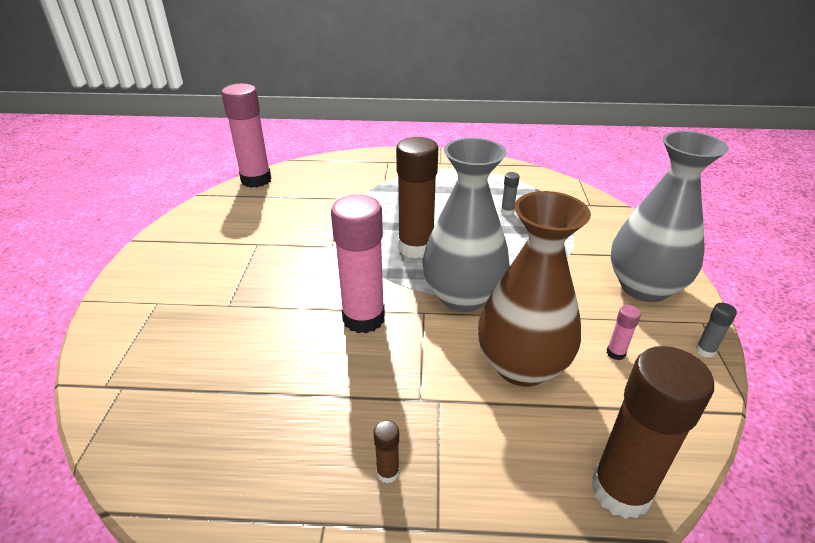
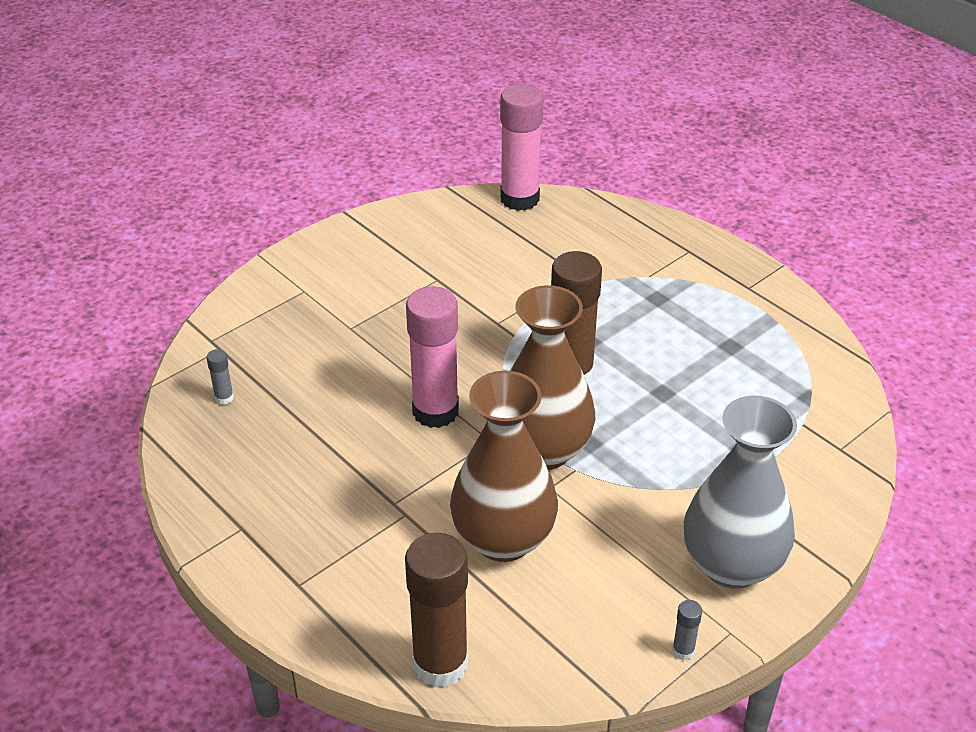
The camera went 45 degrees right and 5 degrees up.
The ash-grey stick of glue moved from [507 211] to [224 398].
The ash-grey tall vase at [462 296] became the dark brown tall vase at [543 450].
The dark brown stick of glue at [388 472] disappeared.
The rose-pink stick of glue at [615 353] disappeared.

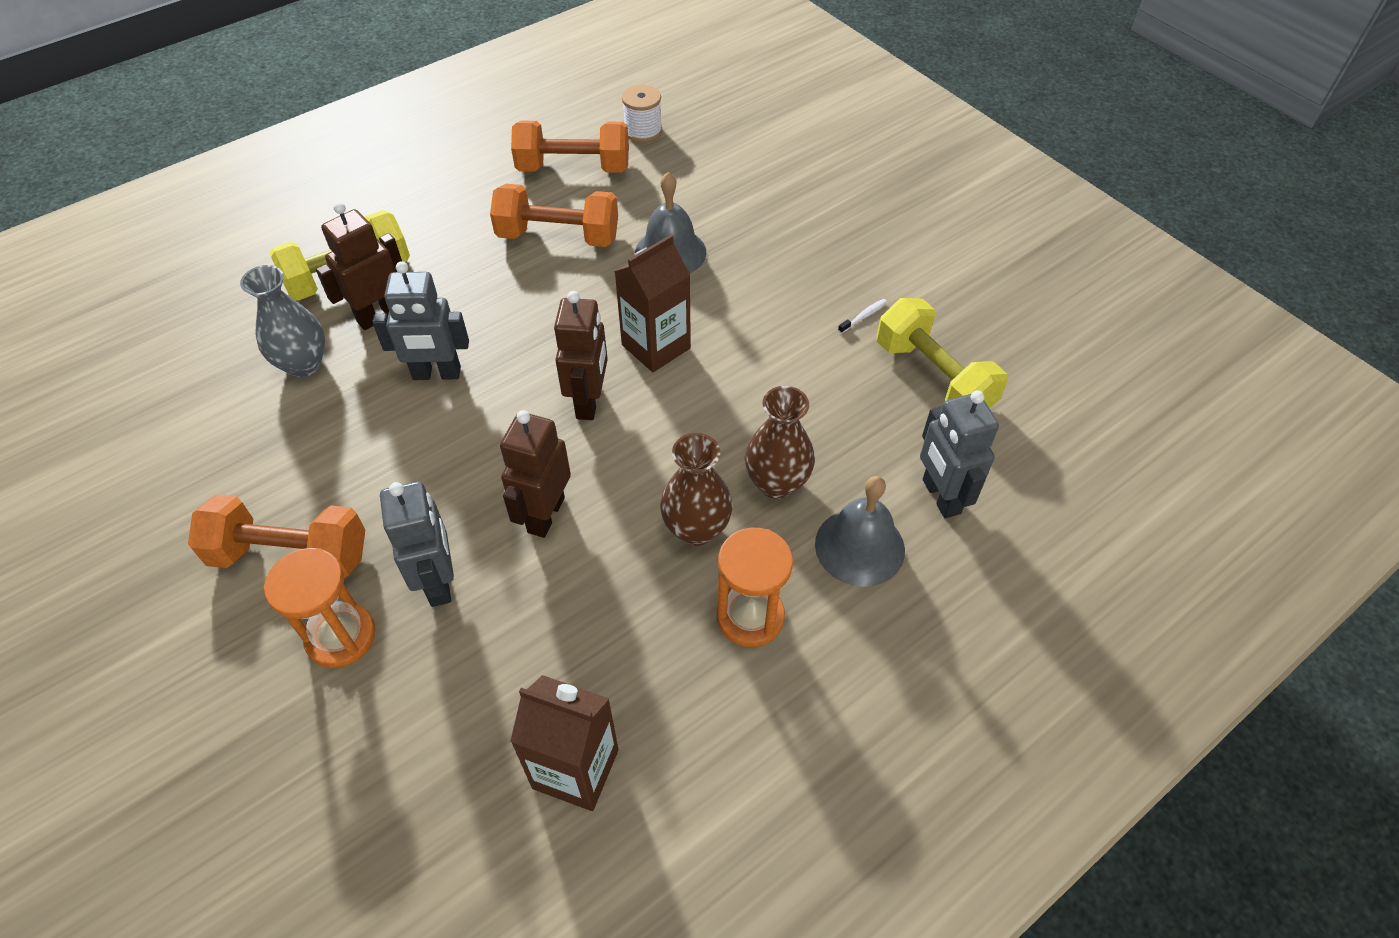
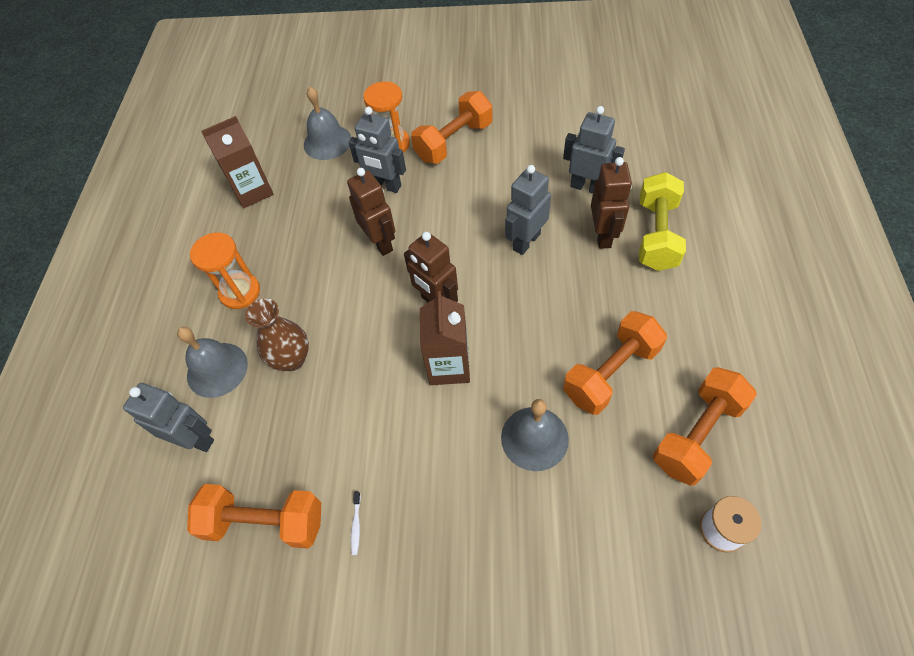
The camera went 135 degrees right and 5 degrees up.
The yellow hand weight at [933 377] became the bright orange hand weight at [265 522].
The ash-grey school bell at [327 142] appeared.
The ash-grey tall vase at [304 364] was replaced by the ash-grey robot at [586 187].
The dark brown tall vase at [696 529] disappeared.

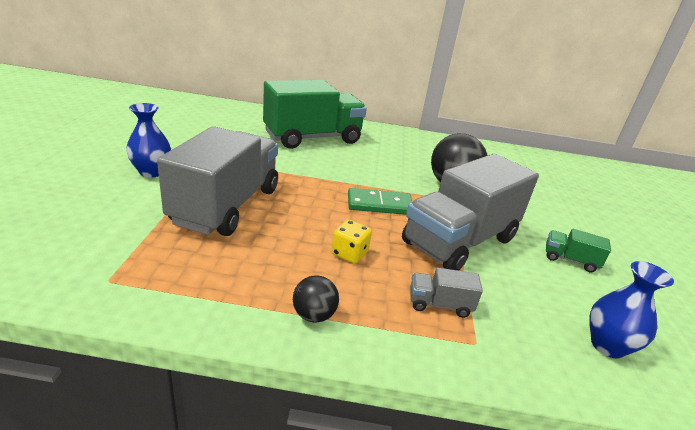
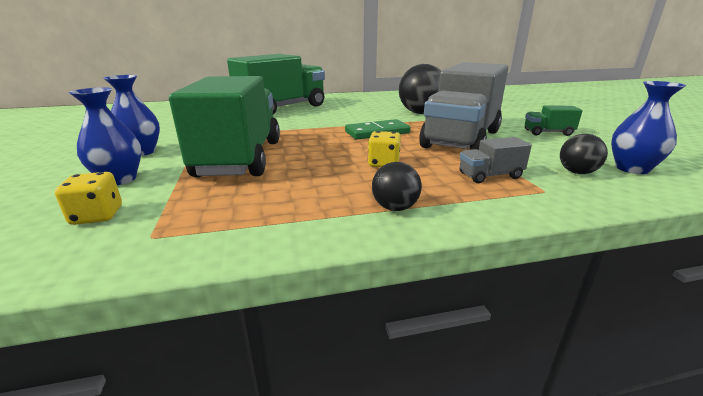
The camera went 15 degrees left and 5 degrees down.
The yellow dice at [97 215] appeared.
The cobalt tall vase at [119 179] appeared.
The ash-grey toy truck at [226 206] became the green toy truck at [240 158].
The ebony play ball at [577 172] appeared.

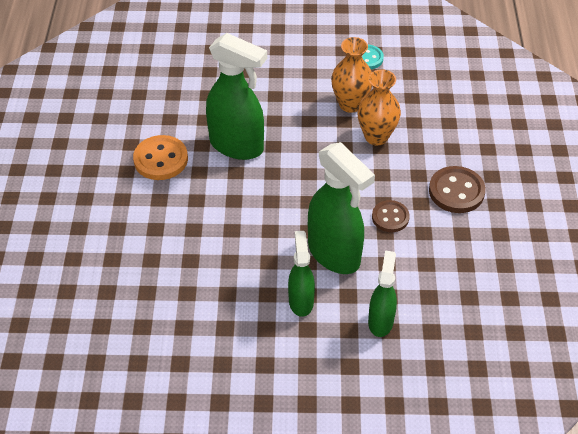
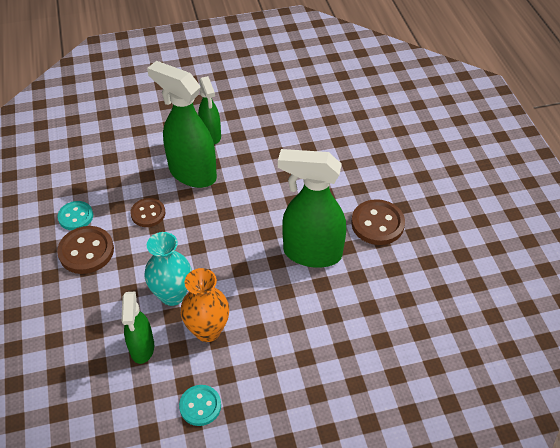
The camera went 165 degrees right and 0 degrees up.
The turquoise shirt button at [76 217] appeared.
The green spray bottle moved from [380 321] to [142 348].
The bright orange tall vase at [376 136] became the turquoise tall vase at [172 295].
The bright orange shirt button at [161 159] became the dark brown shirt button at [377 224].

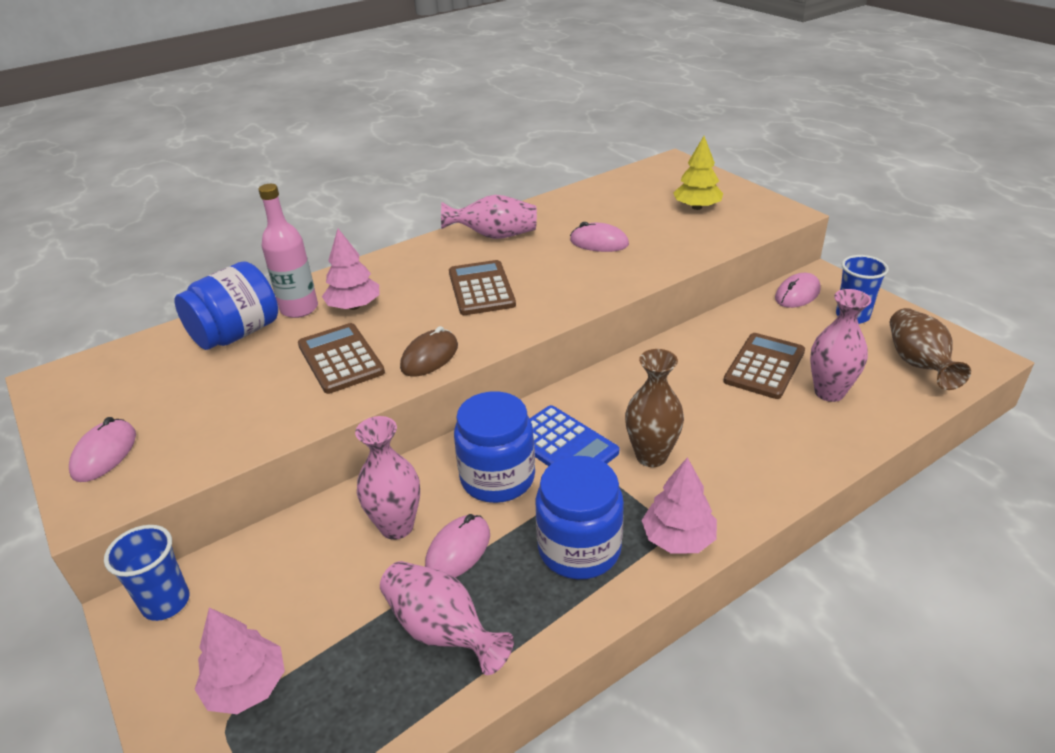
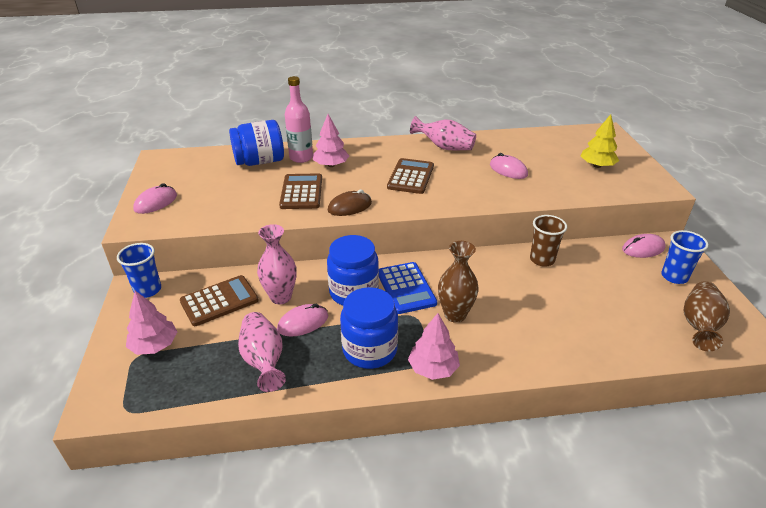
The camera went 25 degrees right and 0 degrees up.
The dark brown pocket calculator moved from [764 366] to [219 301].
The dark brown cup at [542 260] appeared.
The rose-pink tall vase at [829 392] disappeared.

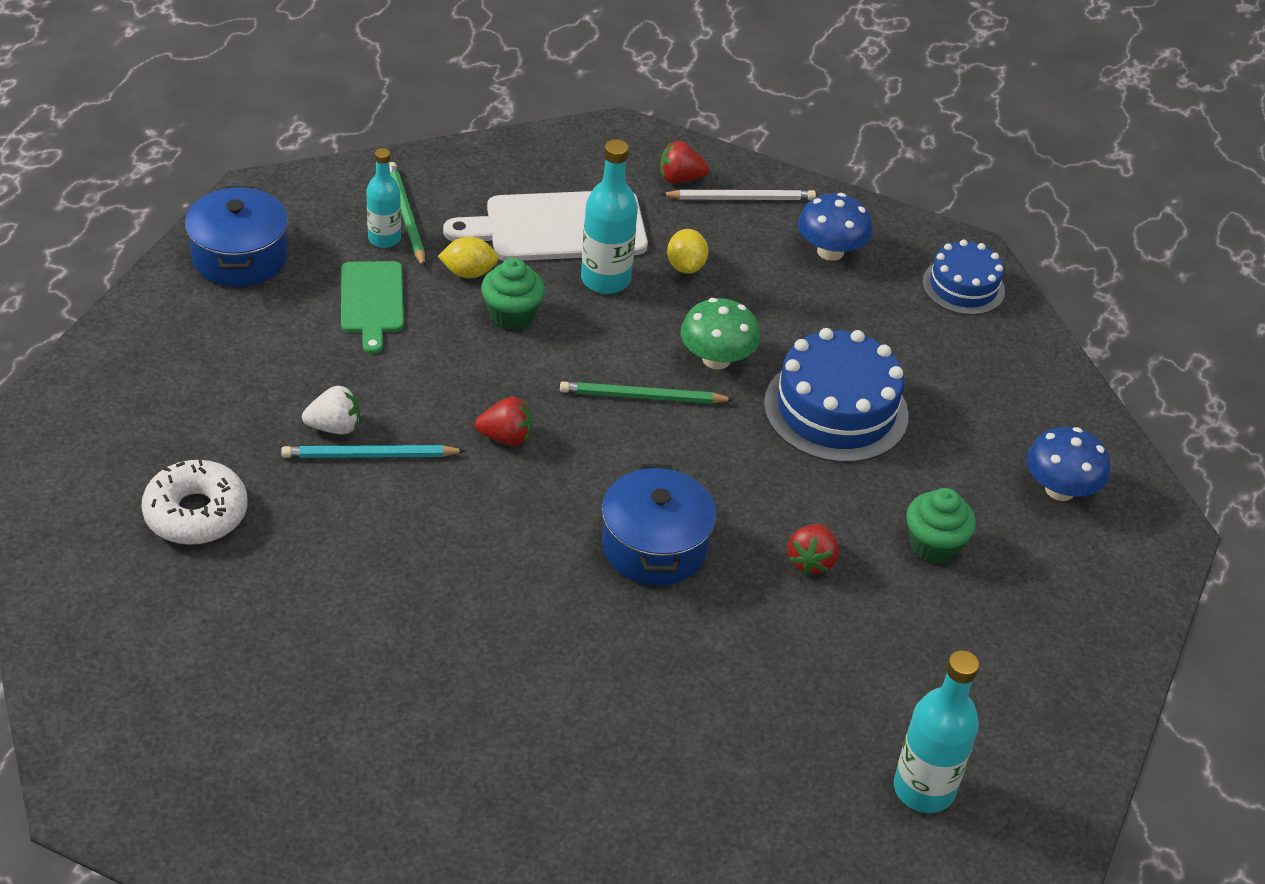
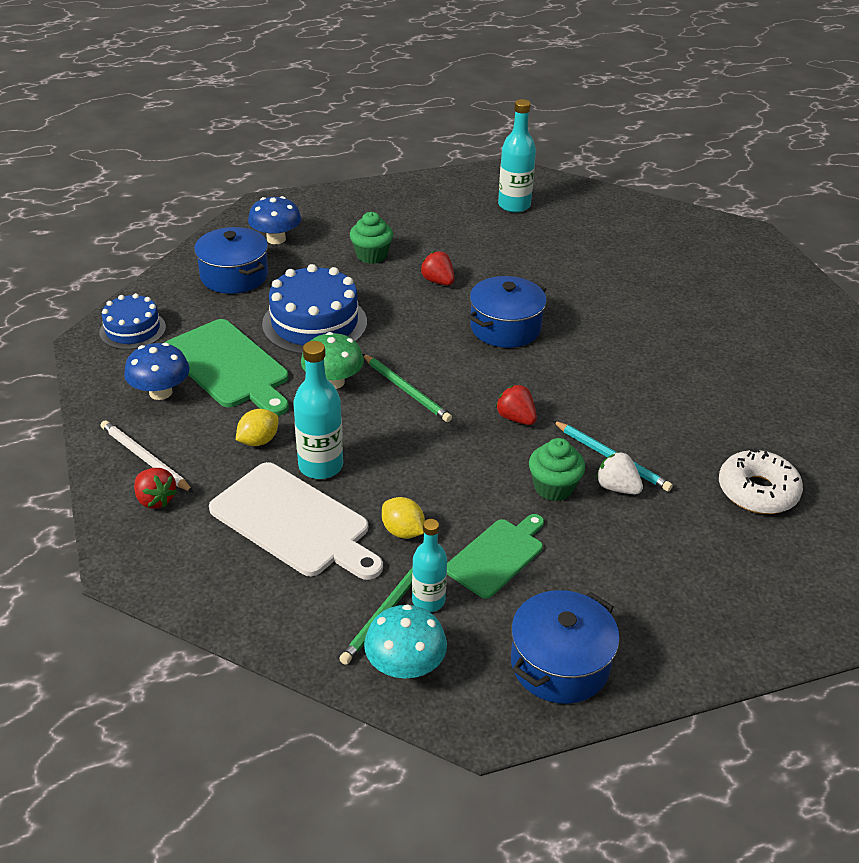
The camera went 130 degrees left and 5 degrees down.
The green chopping board at [228 367] appeared.
The cobalt stockpot at [234 276] appeared.
The turquoise mushroom at [405 666] appeared.
The scarlet berry at [811 561] turned 105 degrees counterclockwise.
The green muffin moved from [512 315] to [553 487].

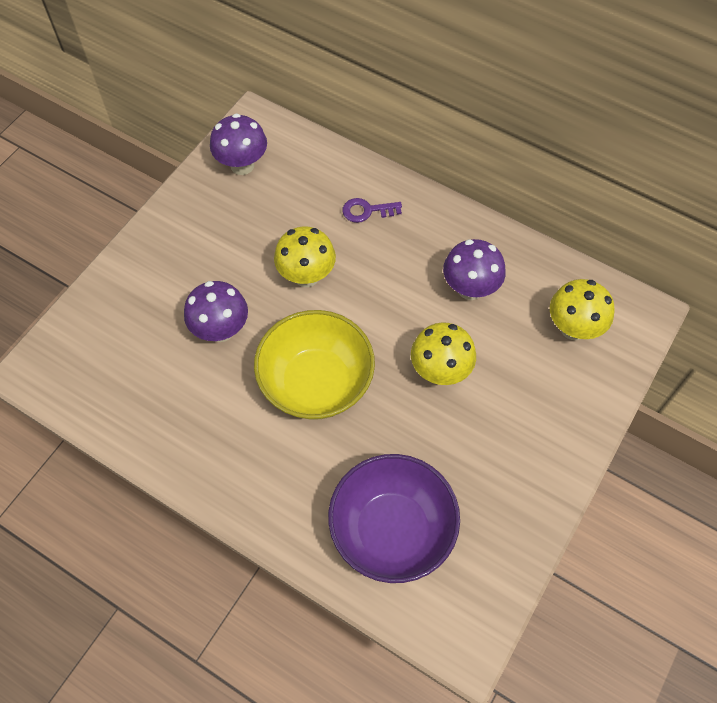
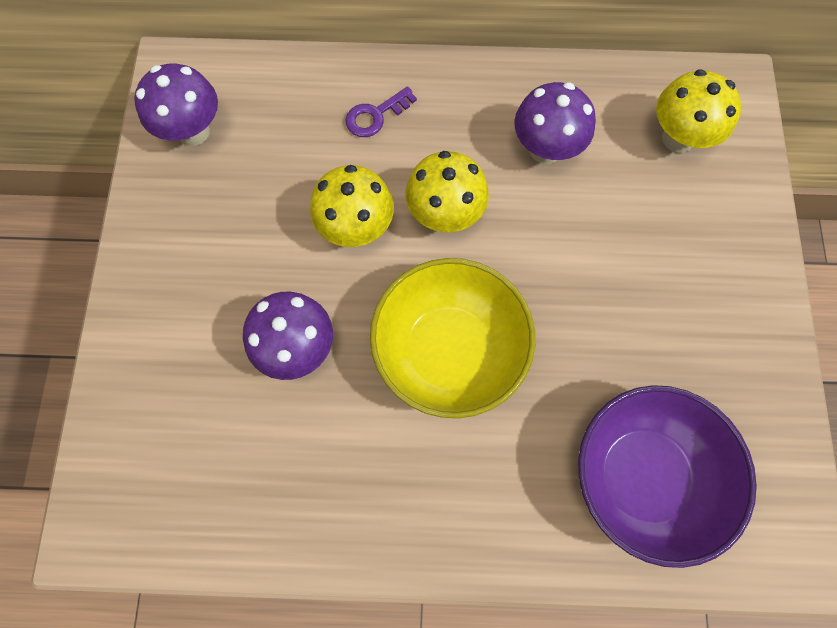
The camera went 30 degrees left and 10 degrees up.
The yellow mushroom moved from [440 371] to [445 215].

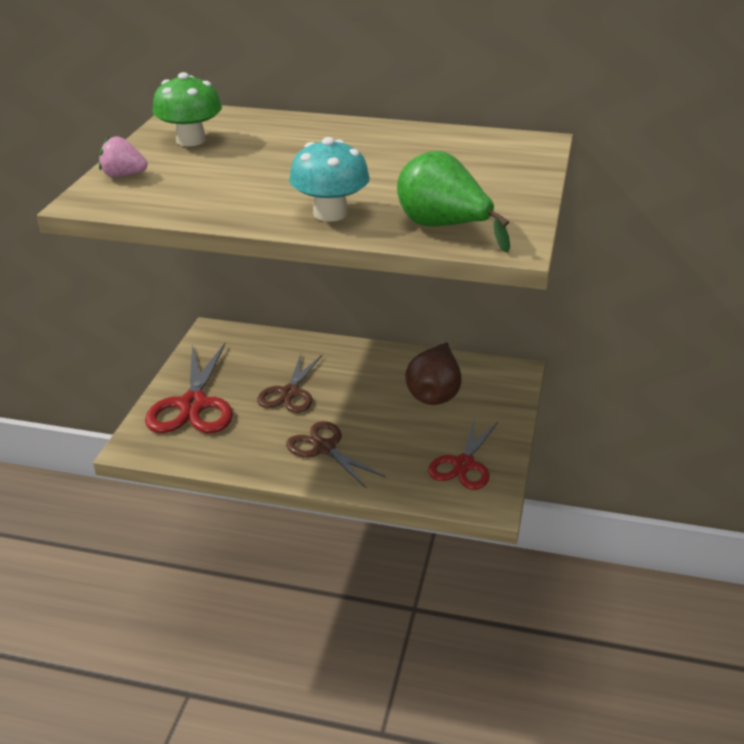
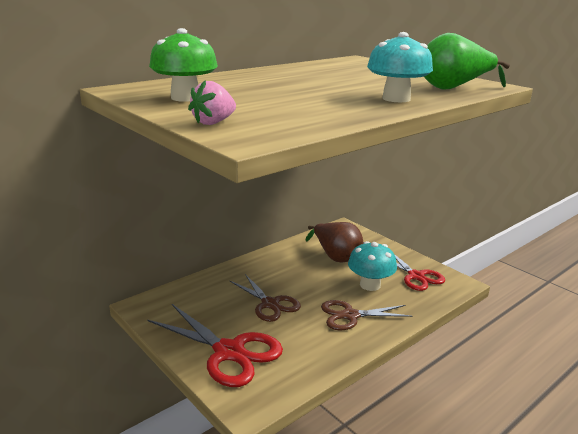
The camera went 55 degrees left and 10 degrees down.
The turquoise mushroom at [370 285] appeared.

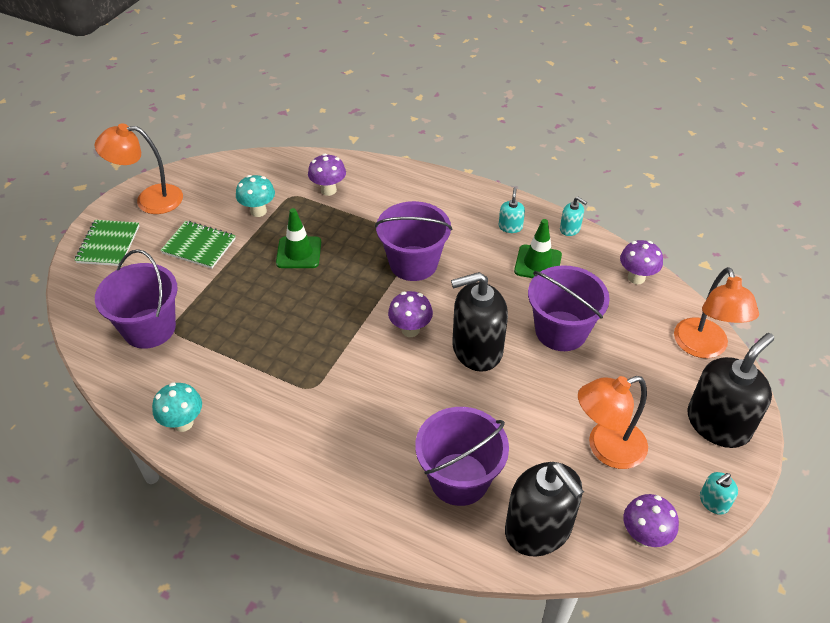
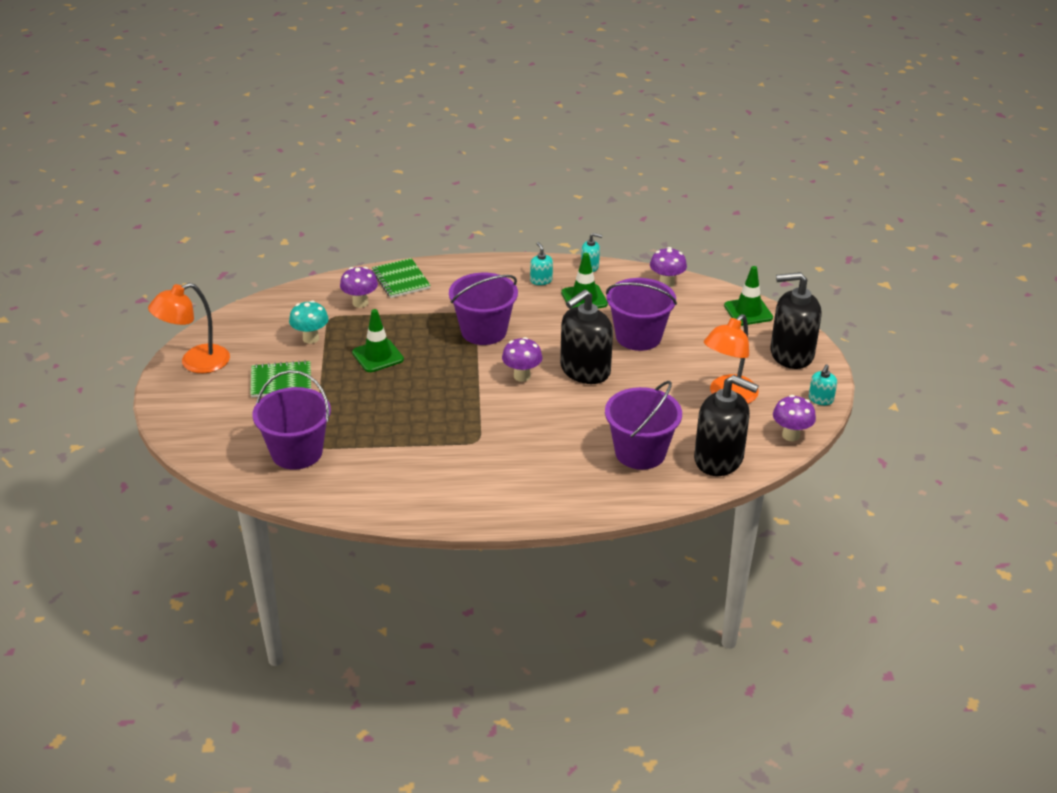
The camera went 30 degrees left and 10 degrees down.
The green notebook moved from [108 244] to [400 280].
The bright orange reading lamp at [703 347] was replaced by the green road cone at [748 312].
The ebony soap dispenser at [718 423] turned 105 degrees counterclockwise.
The turquoise mushroom at [183 423] disappeared.

